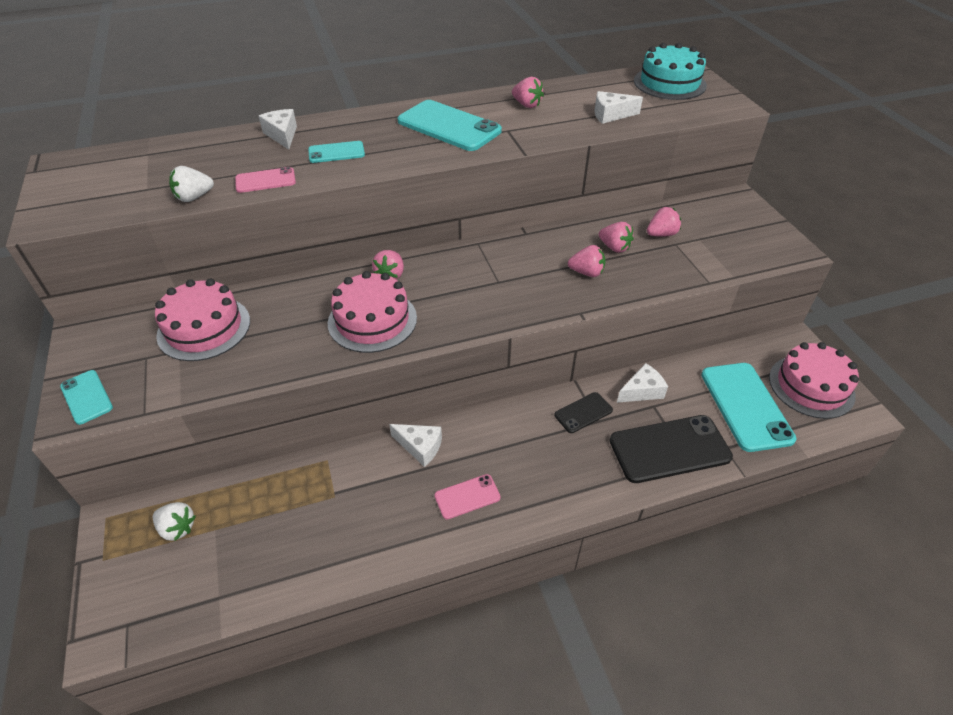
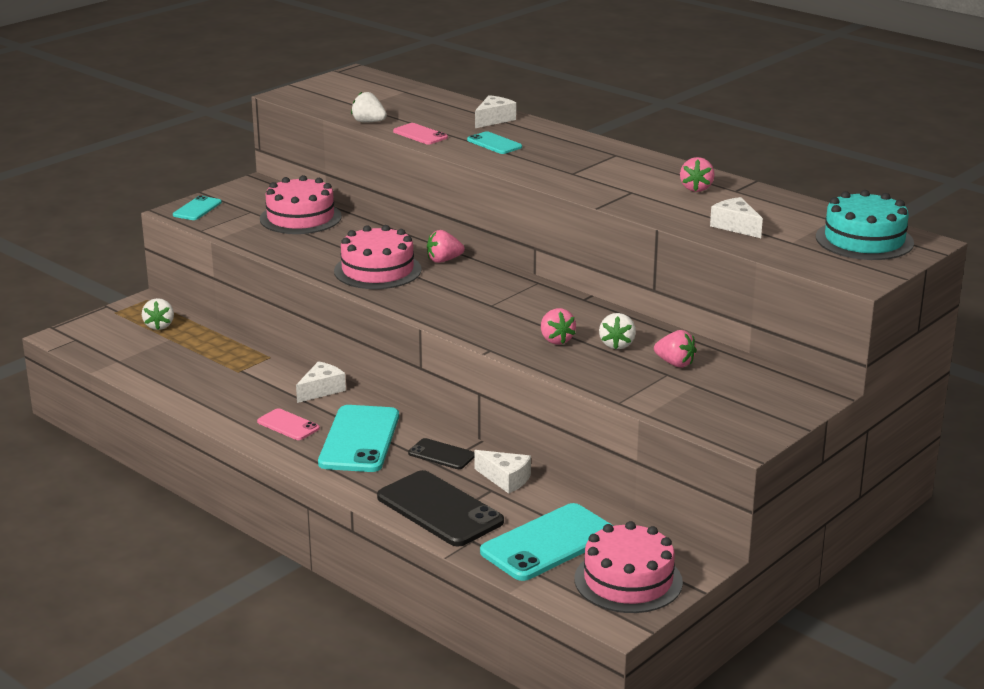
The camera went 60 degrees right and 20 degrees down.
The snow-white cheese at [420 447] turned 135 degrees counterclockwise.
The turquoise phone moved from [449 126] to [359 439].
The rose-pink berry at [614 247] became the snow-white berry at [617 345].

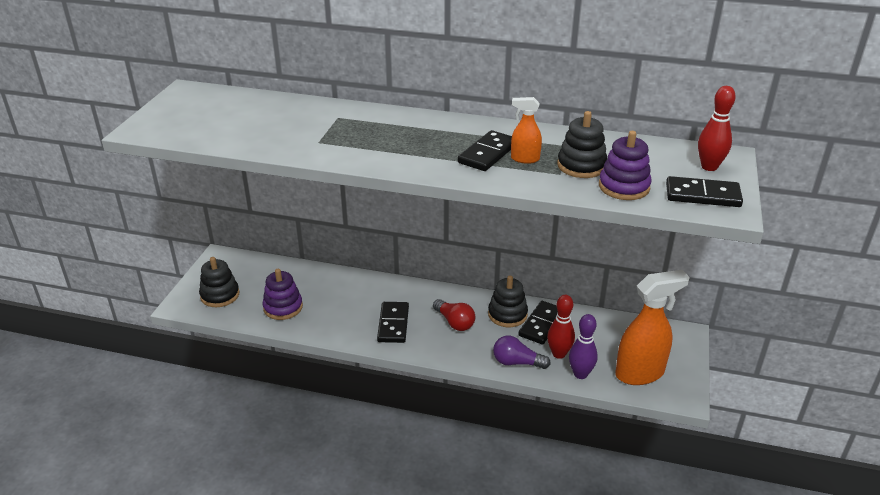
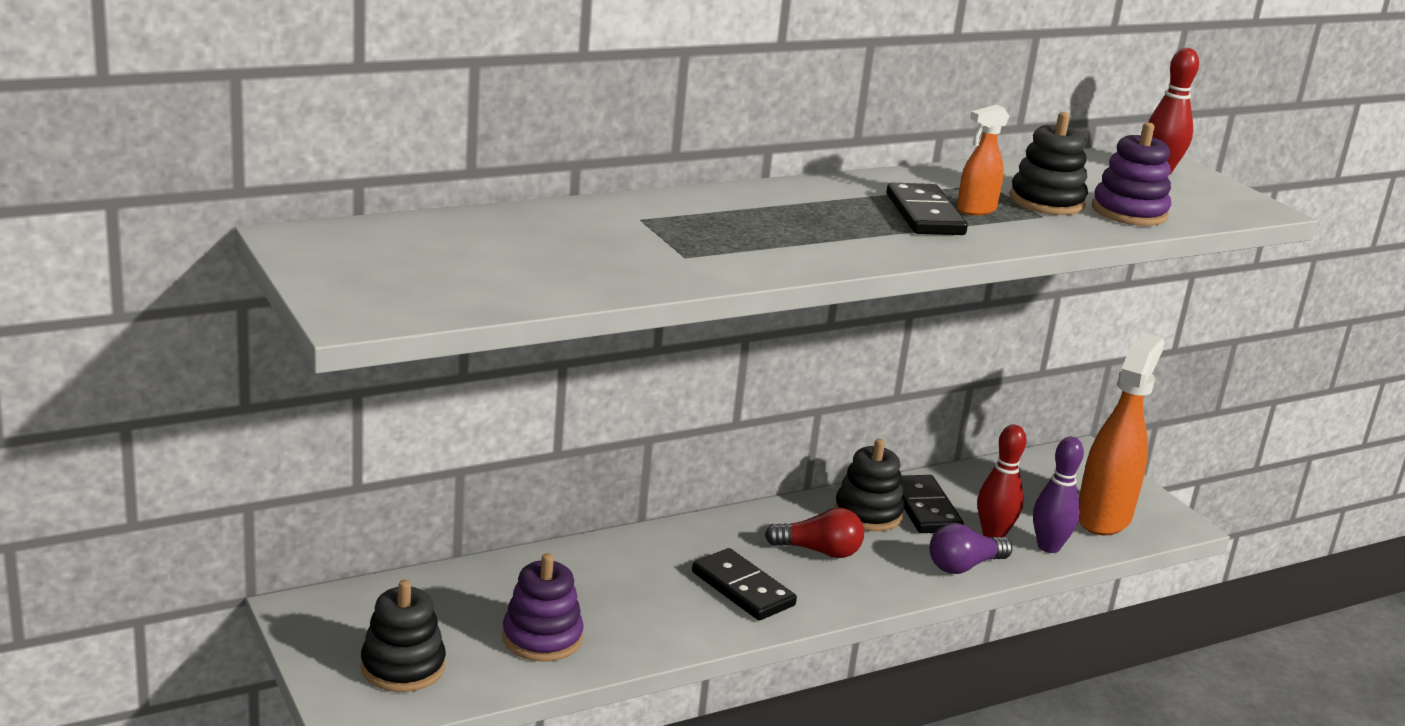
The camera went 45 degrees left and 10 degrees down.
The ebony domino tile at [702 195] disappeared.

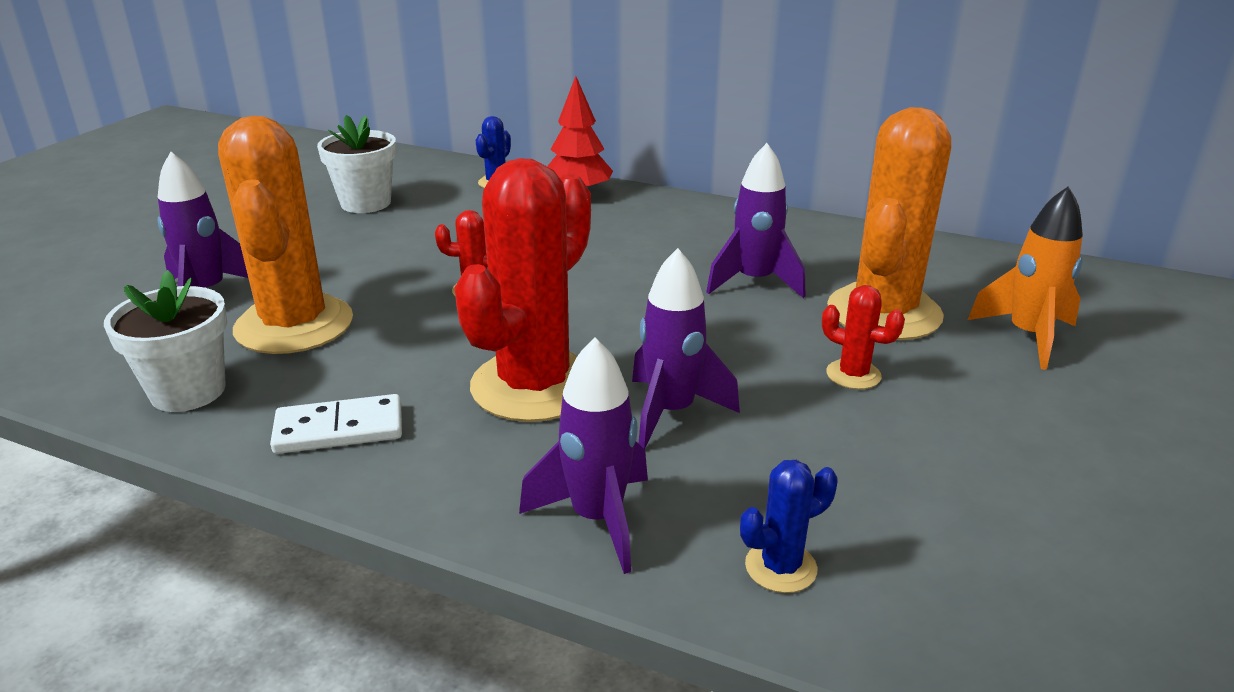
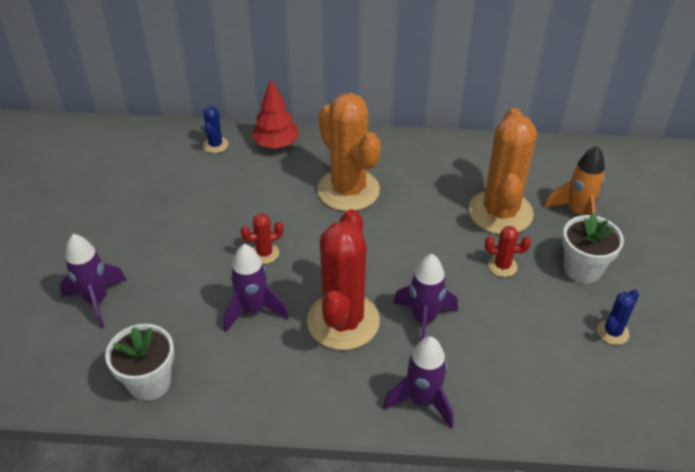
The camera went 20 degrees left and 15 degrees up.
The royal purple spaceship moved from [754 282] to [253 310].
The bright orange saguaro cactus moved from [294 325] to [348 190].
The snow-white potted plant moved from [366 203] to [582 269].
The cobalt saguaro cactus moved from [780 567] to [612 332].
The snow-white domino tile at [339 429] disappeared.

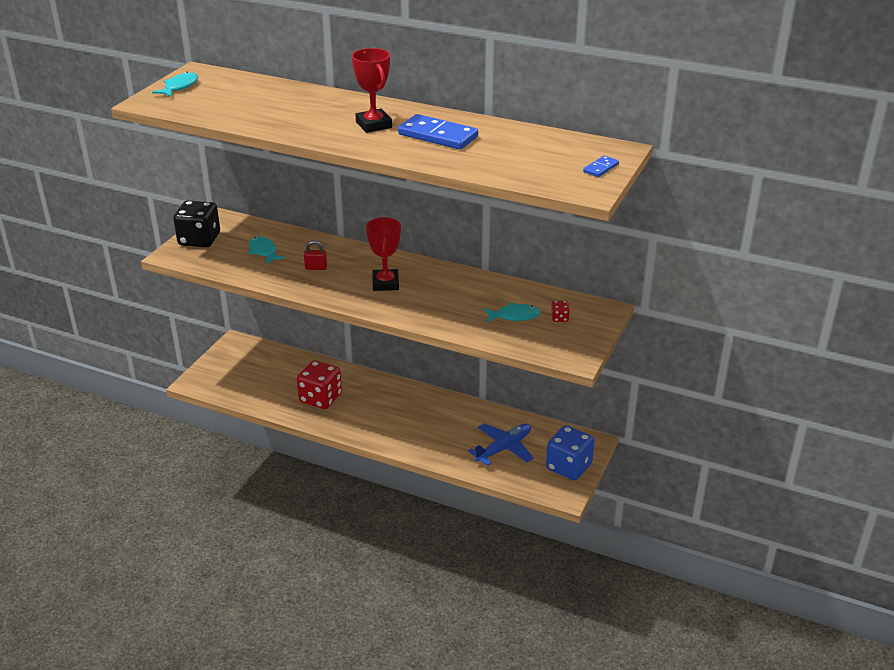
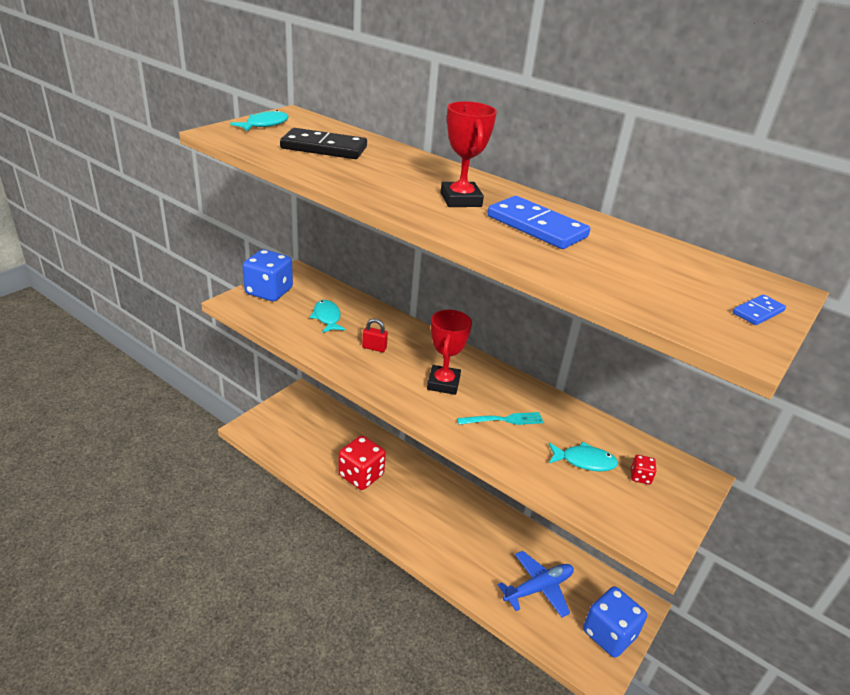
The camera went 10 degrees right and 0 degrees up.
The ebony dice at [199 240] became the cobalt dice at [269 291].
The ebony domino tile at [324 148] appeared.
The turquoise table fork at [504 420] appeared.

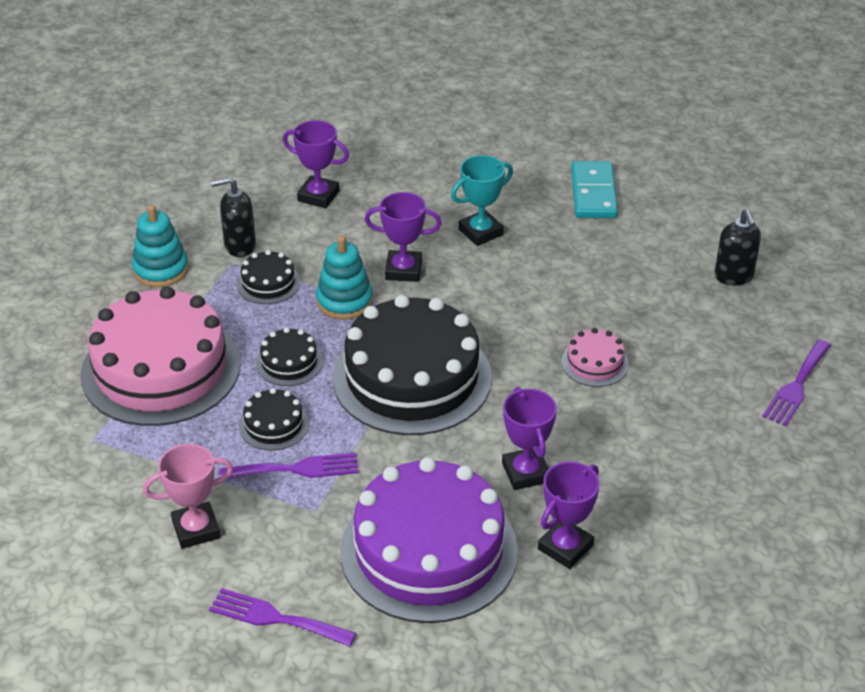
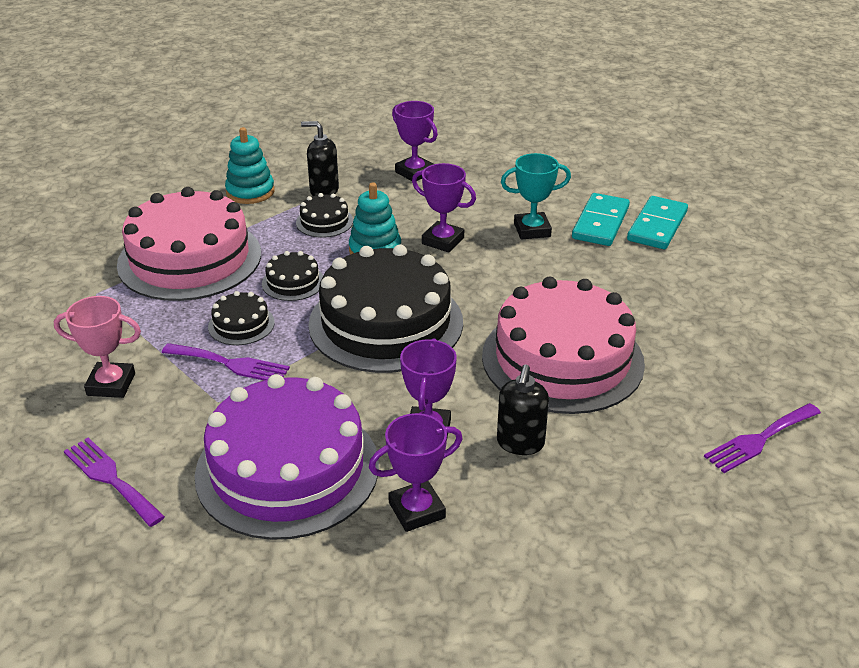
The camera went 25 degrees right and 5 degrees down.
The rose-pink gateau at [595 363] changed to 2.35 times the size.
The ebony soap dispenser moved from [733 276] to [520 443].
The turquoise domino tile at [600 223] appeared.

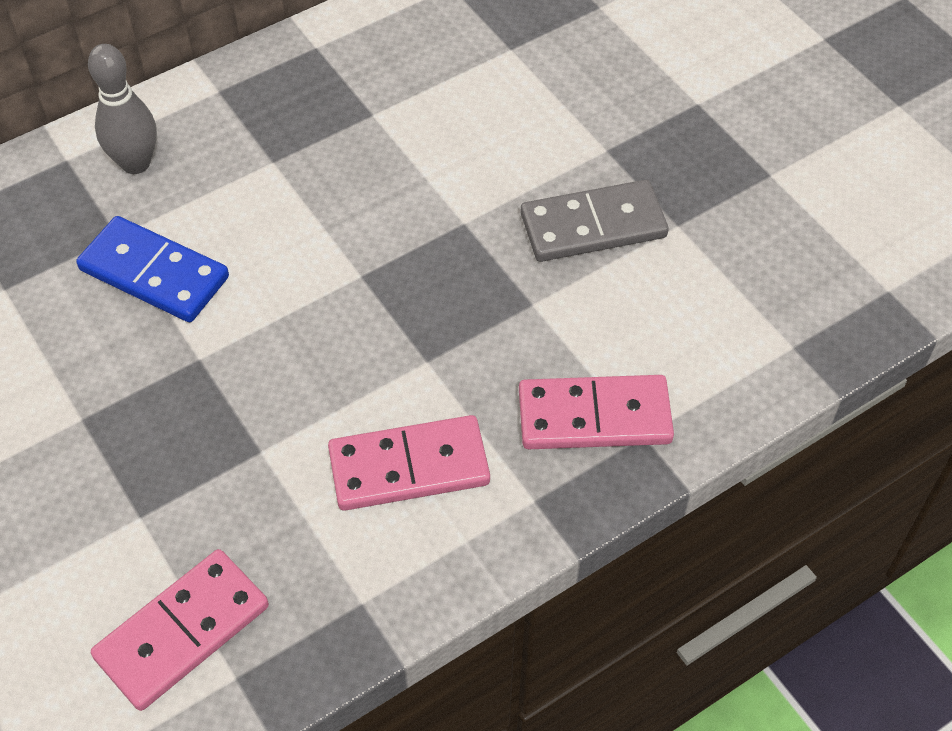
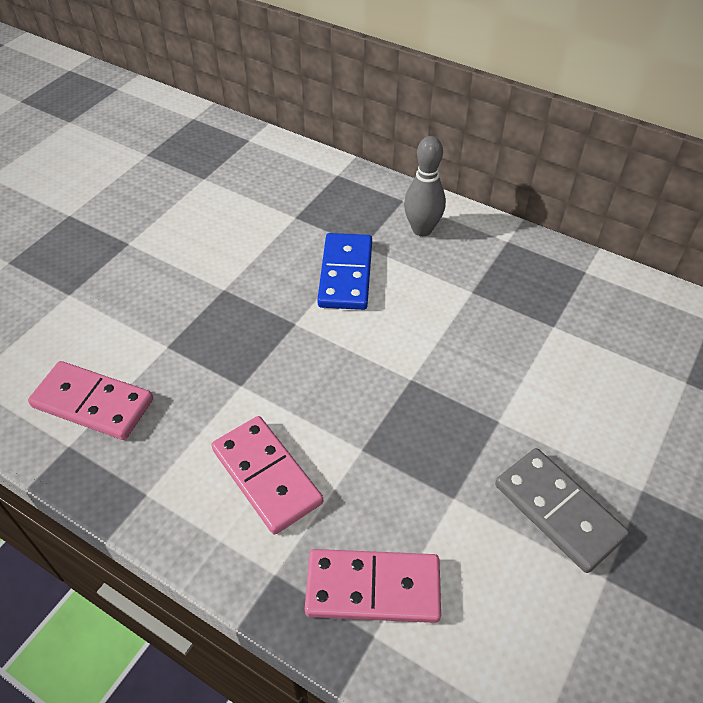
The camera went 65 degrees right and 5 degrees down.
The rose-pink domino tile at [594 416] turned 60 degrees counterclockwise.

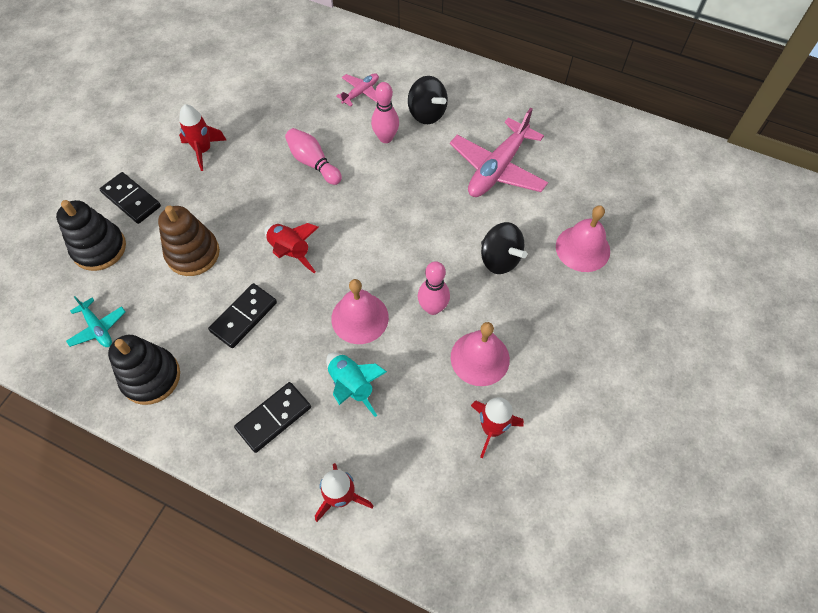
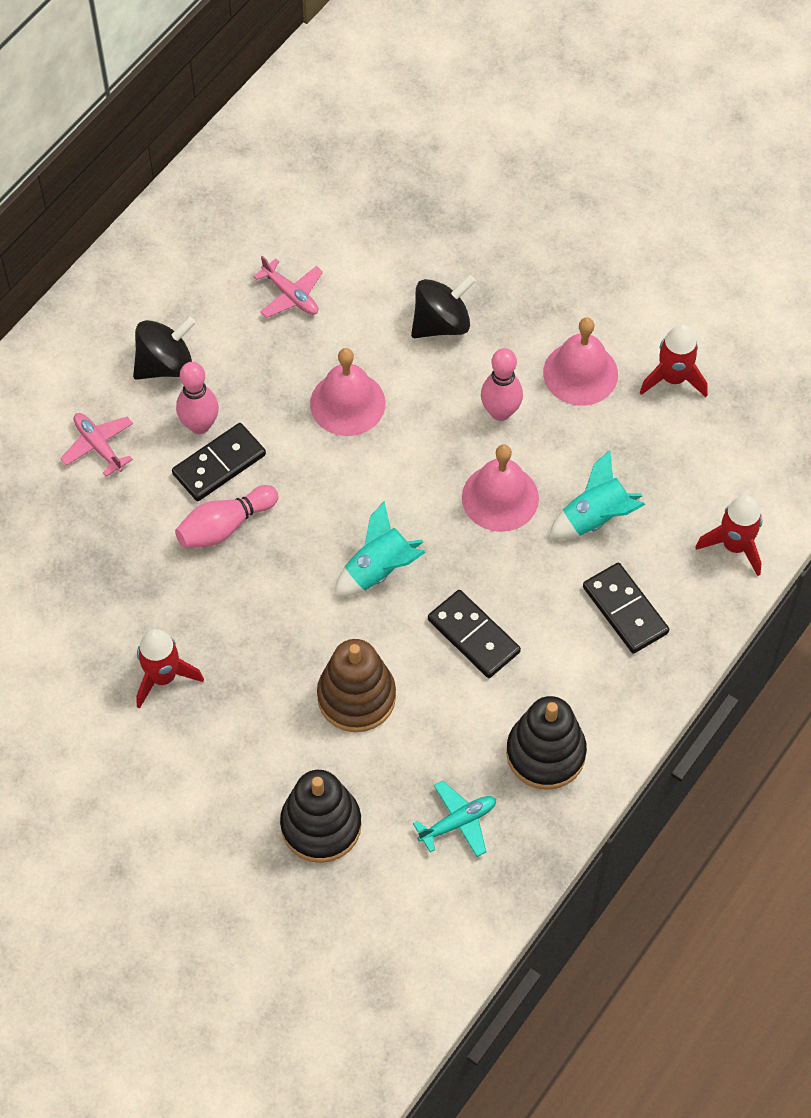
The camera went 80 degrees left and 0 degrees up.
The ebony domino tile moved from [131 199] to [219 464].
The rose-pink aeroplane at [497 168] changed to 0.51 times the size.
The rose-pink school bell moved from [582 248] to [347 403].
The scarlet spaceship at [290 251] became the turquoise spaceship at [379 570].

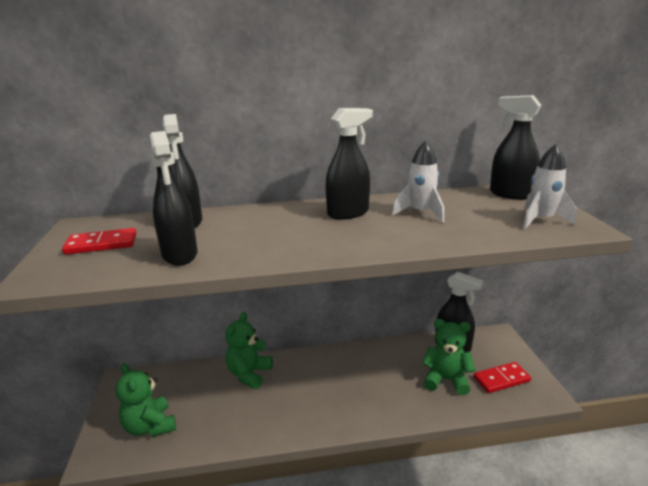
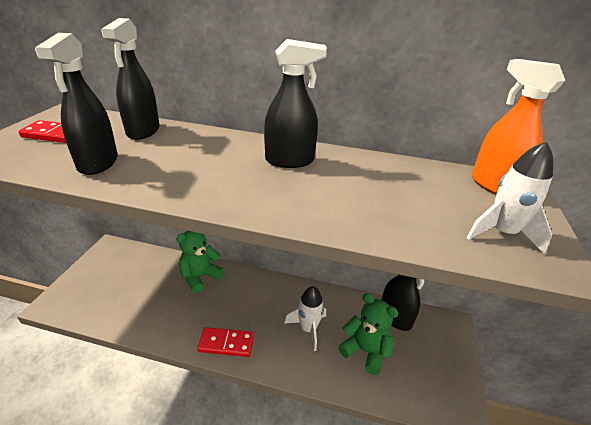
The camera went 20 degrees right and 10 degrees up.
The scarlet domino tile moved from [501 379] to [226 343].
The snow-white spaceship moved from [420 213] to [308 329].
The ebony spray bottle at [510 194] became the bright orange spray bottle at [494 186].
The green teddy bear at [150 426] disappeared.

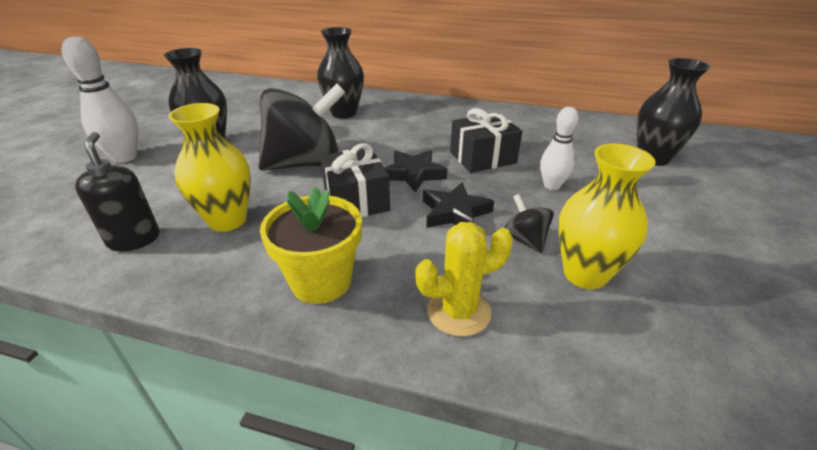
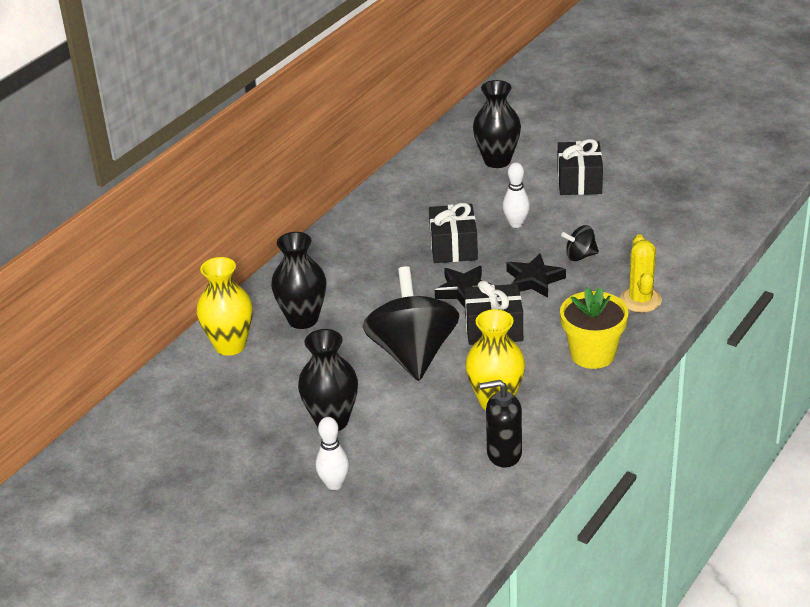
The camera went 70 degrees left and 0 degrees up.
The yellow tall vase moved from [585 274] to [230 345].
The snow-white bowling pin at [125 157] changed to 0.65 times the size.
The ebony wrapped gift at [579 181] appeared.

